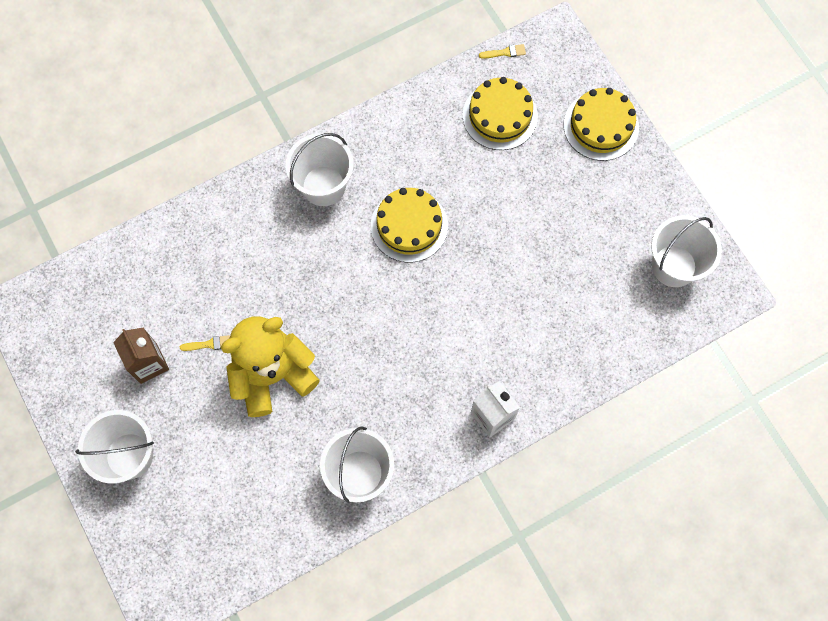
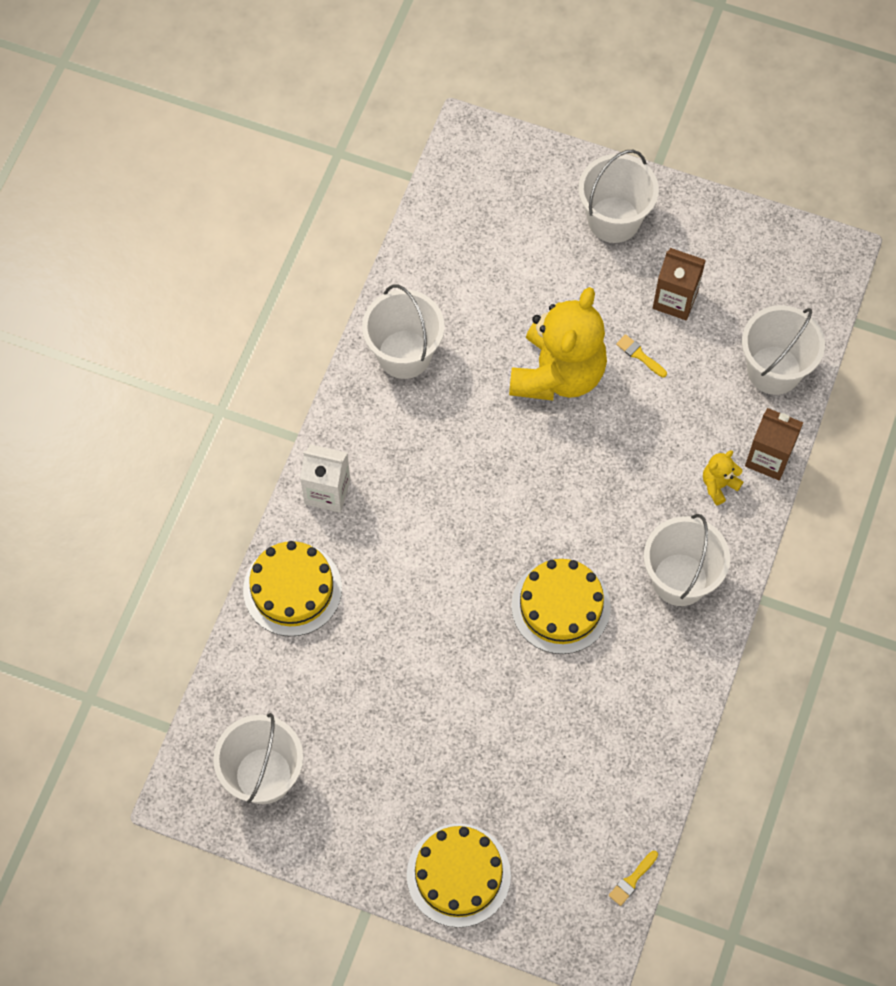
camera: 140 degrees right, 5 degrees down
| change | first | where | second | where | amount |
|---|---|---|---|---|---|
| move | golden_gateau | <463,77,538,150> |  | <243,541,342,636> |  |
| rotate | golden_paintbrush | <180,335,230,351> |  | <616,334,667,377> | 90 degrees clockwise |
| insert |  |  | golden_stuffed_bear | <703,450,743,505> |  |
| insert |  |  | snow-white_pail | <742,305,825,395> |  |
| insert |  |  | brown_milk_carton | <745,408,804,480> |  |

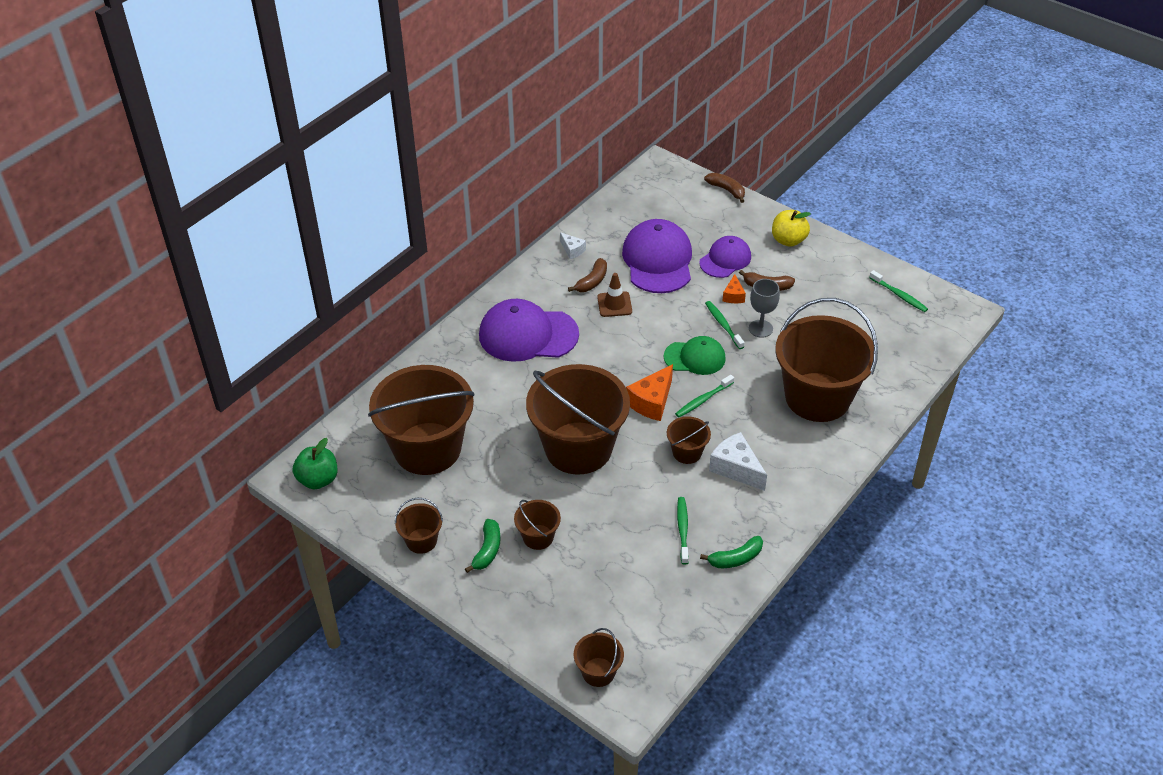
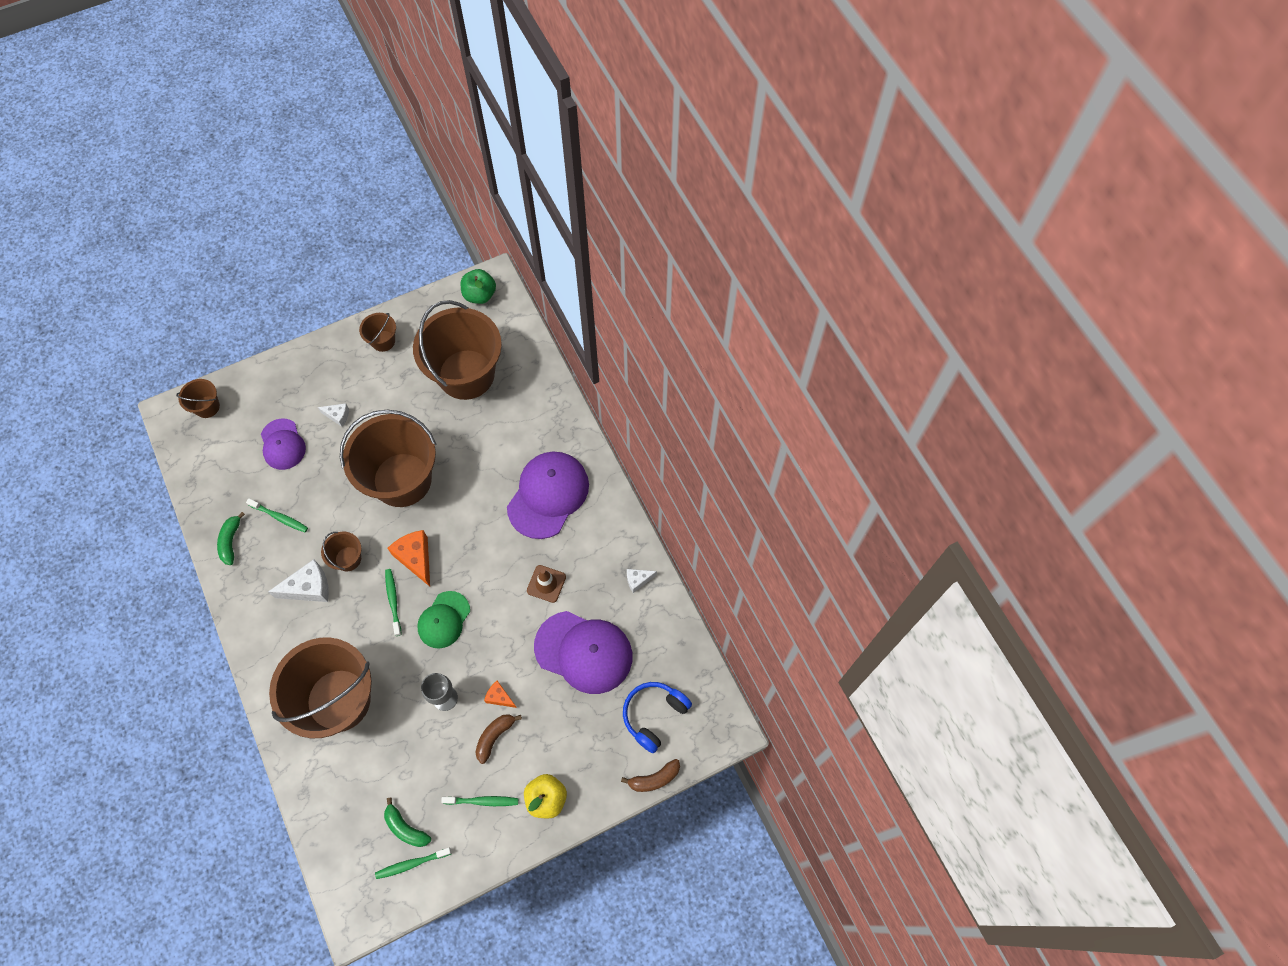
camera: 115 degrees right, 20 degrees up
| change | first | where | second | where | amount |
|---|---|---|---|---|---|
| move | royal_purple_cap | <699,236,751,278> |  | <261,419,306,470> |  |
| replace | brown_pail | <514,500,561,550> | snow-white_cheese_wedge | <318,403,349,427> |  |
| move | leaf-green_banana_fruit | <465,519,501,573> |  | <384,798,431,847> |  |
| move | leaf-green_dental_brush | <705,301,745,349> |  | <441,796,518,806> |  |
| insert |  |  | cobalt_headset | <623,682,692,753> |  |
| delete | brown_banana_fruit | <568,258,607,292> |  |  |  |

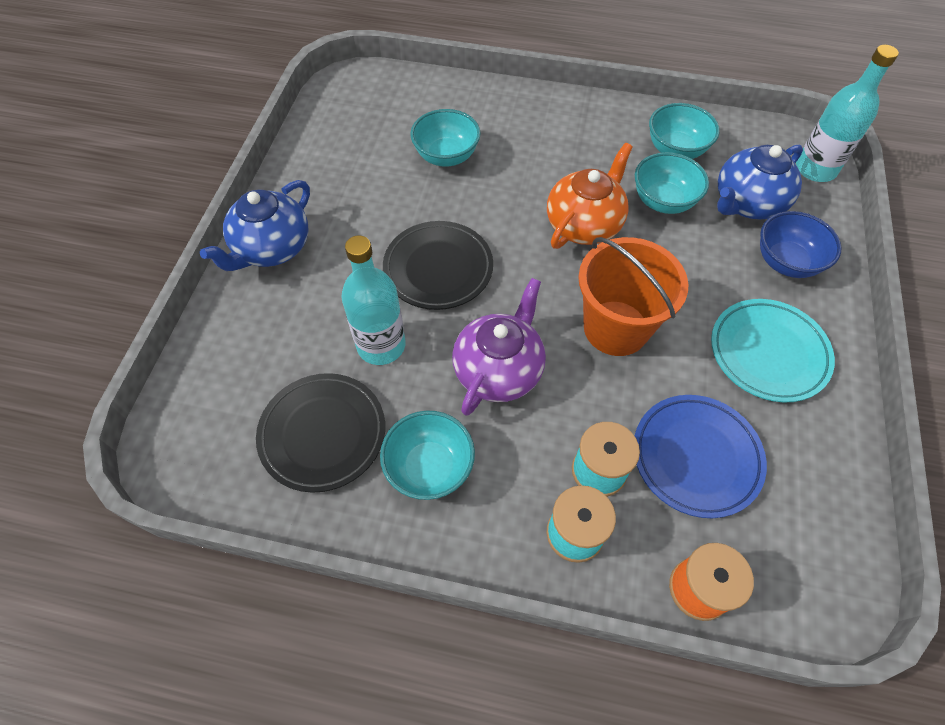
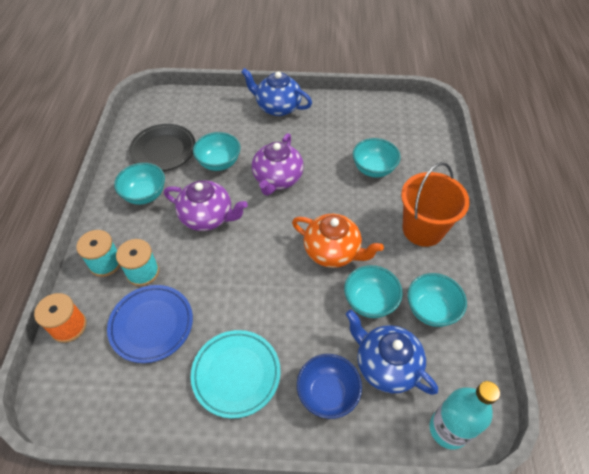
camera: 80 degrees right, 5 degrees down
| change | first | where | second | where | amount |
|---|---|---|---|---|---|
| replace | turquoise_drink_bottle | <342,236,406,365> | turquoise_deep_dish | <193,132,240,171> |  |
| replace | jet-black_plate | <383,221,493,310> | royal_purple_teapot | <252,133,304,196> |  |
| move | bright_orange_pail | <578,237,688,356> |  | <401,162,470,247> |  |

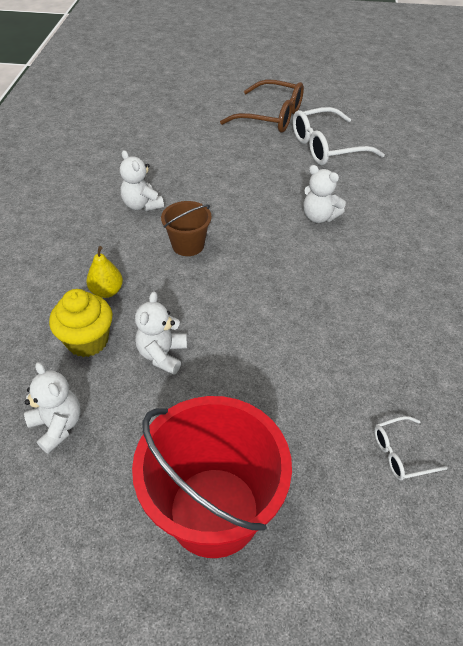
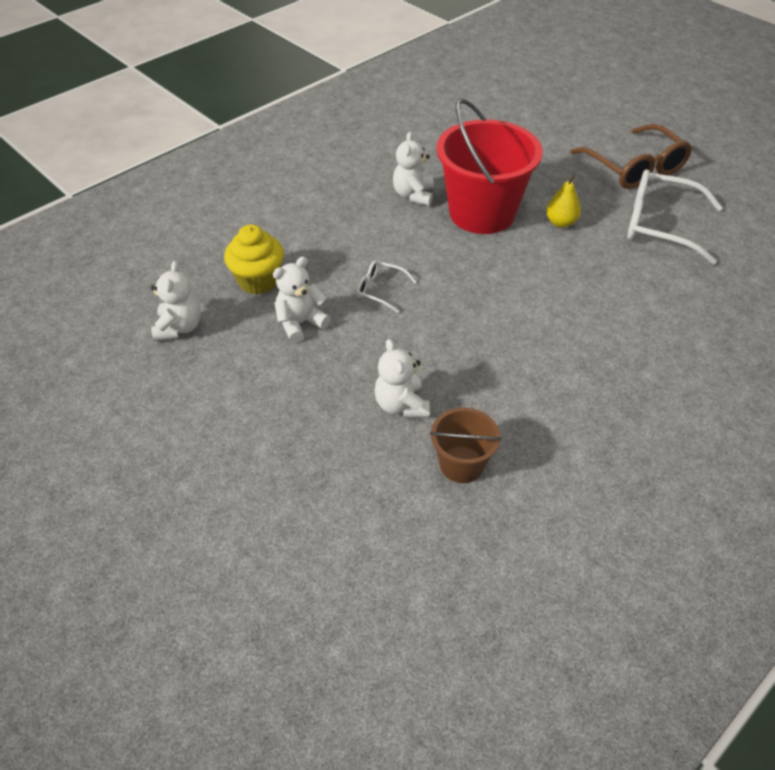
camera: 40 degrees right, 0 degrees up
| change | first | where | second | where | amount |
|---|---|---|---|---|---|
| move | snow-white_eyeglasses | <374,416,448,480> |  | <356,260,417,313> |  |
| move | snow-white_stuffed_bear | <304,165,346,223> |  | <374,339,430,418> |  |
| move | brown_pail | <161,201,212,256> |  | <430,408,502,483> |  |
| move | red_pail | <132,396,292,558> |  | <437,99,543,234> |  |
| move | golden_toy_pear | <86,246,123,298> |  | <546,174,581,228> |  |

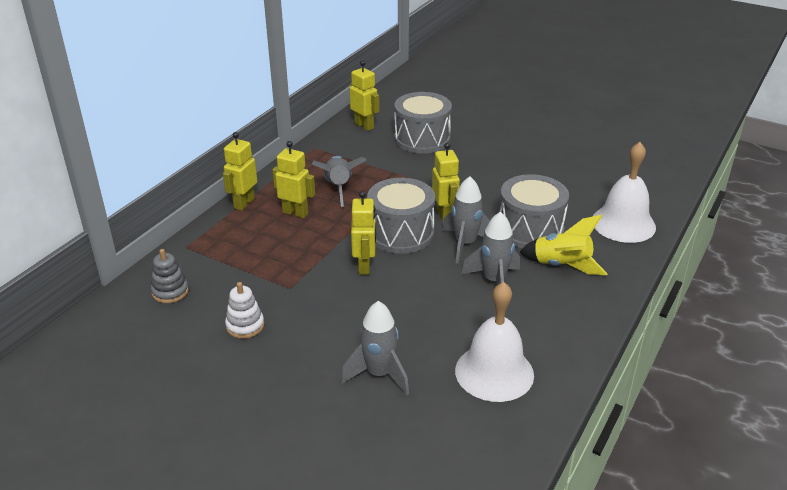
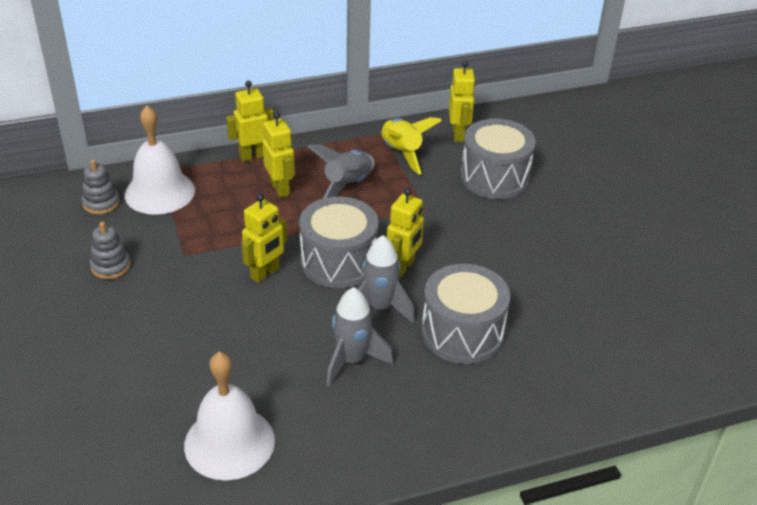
camera: 40 degrees right, 5 degrees up
| change | first | where | second | where | amount |
|---|---|---|---|---|---|
| recolor | snow-white_stacking_toy | <225,282,264,339> | grey_stacking_toy | <90,222,131,279> |  |
| move | snow-white_school_bell | <593,142,656,243> |  | <125,105,195,215> |  |
| move | golden_spaceship | <520,215,608,275> |  | <381,117,442,175> |  |
| delete | grey_spaceship | <341,301,409,395> |  |  |  |

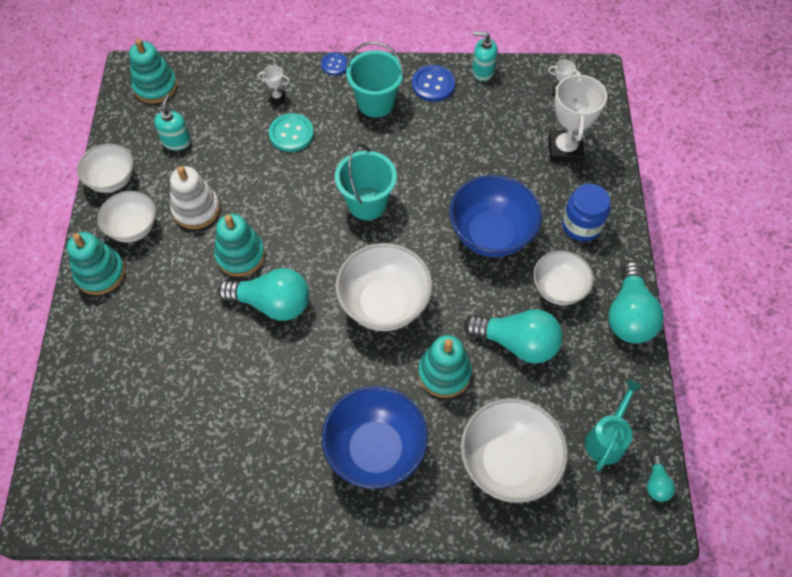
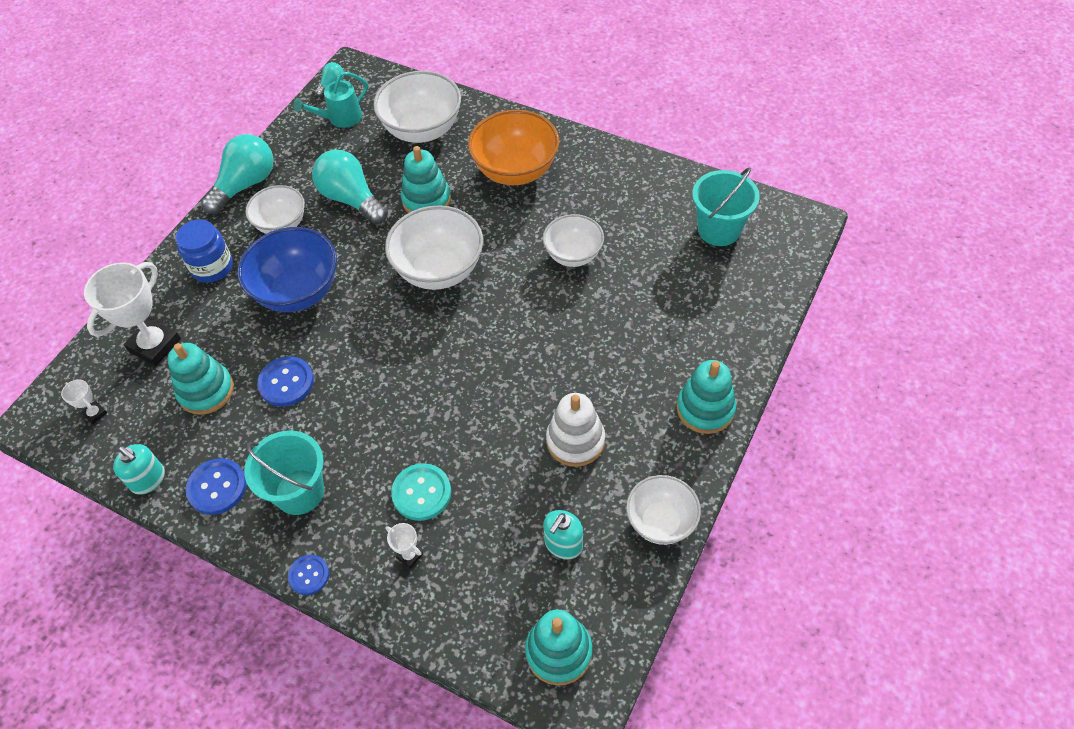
camera: 150 degrees left, 5 degrees down
| change | first | where | second | where | amount |
|---|---|---|---|---|---|
| move | turquoise_stacking_toy | <214,214,265,277> |  | <167,343,234,415> |  |
| insert |  |  | cobalt_shirt_button | <257,356,314,407> |  |
| recolor | cobalt_deep_dish | <322,386,428,489> | bright_orange_deep_dish | <468,110,559,185> |  |
| move | snow-white_deep_dish | <98,191,156,242> |  | <543,214,604,267> |  |
| move | turquoise_pail | <335,144,397,220> |  | <692,167,760,246> |  |
| delete | turquoise_bulb | <218,268,309,321> |  |  |  |

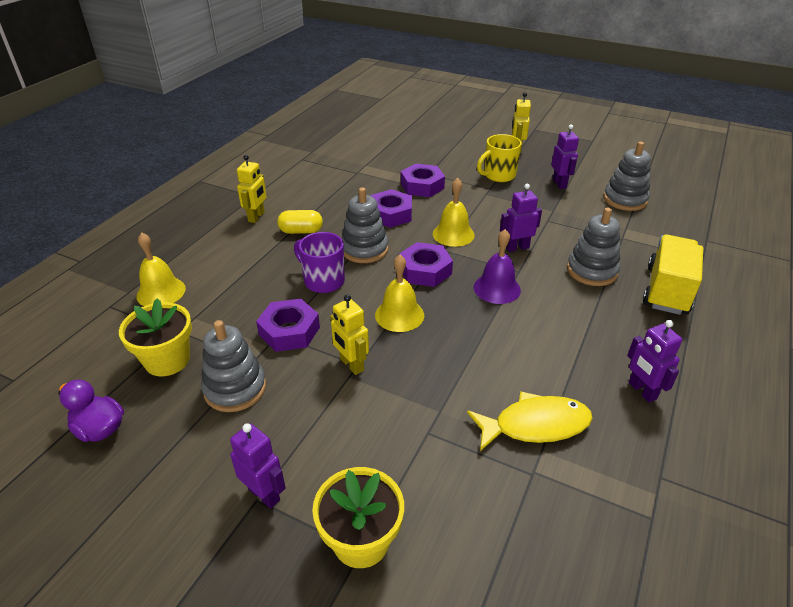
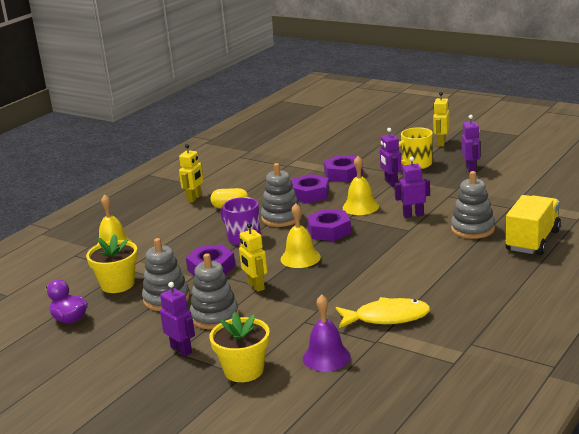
camera: 10 degrees right, 15 degrees down
| change | first | where | second | where | amount |
|---|---|---|---|---|---|
| move | grey_stacking_toy | <604,142,651,211> |  | <190,253,239,329> |  |
| move | royal_purple_school_bell | <473,229,521,304> |  | <303,294,351,371> |  |
| move | royal_purple_toy_robot | <627,320,682,403> |  | <380,128,402,187> |  |

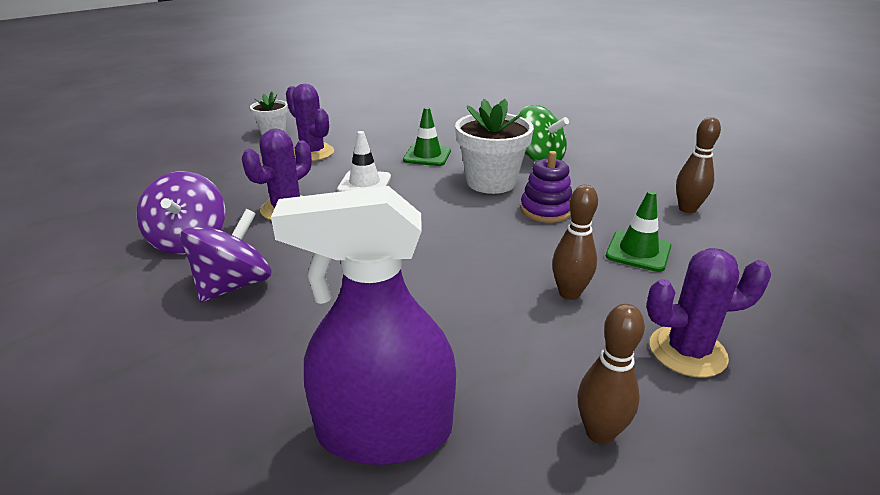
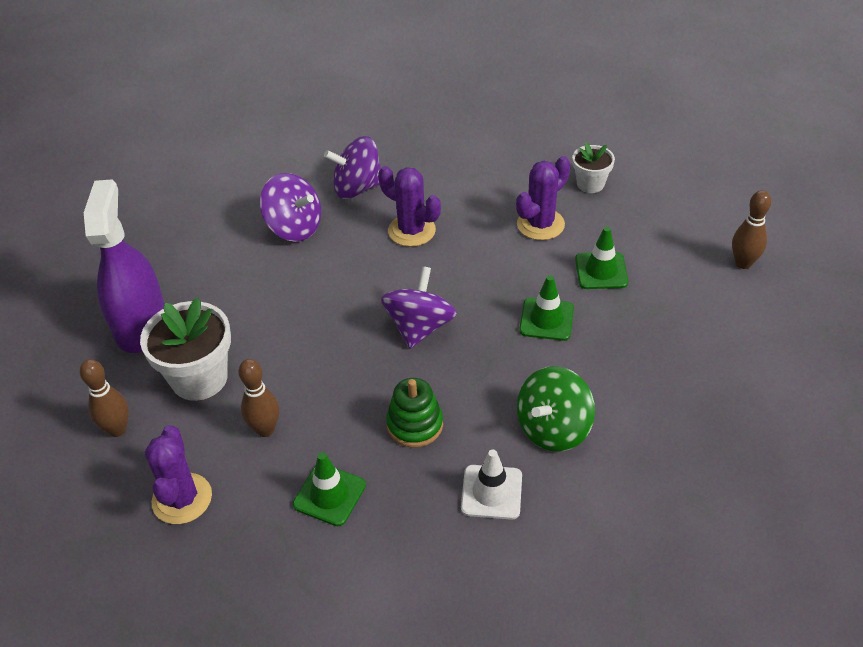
camera: 90 degrees right, 15 degrees up
| change | first | where | second | where | amount |
|---|---|---|---|---|---|
| move | snow-white_flower_pot | <455,99,534,194> |  | <140,297,231,401> |  |
| insert |  |  | royal_purple_spinning_top | <381,266,457,349> |  |
| recolor | royal_purple_stacking_toy | <520,151,572,223> | leaf-green_stacking_toy | <386,378,443,448> |  |
| move | snow-white_road_cone | <337,131,391,192> |  | <461,450,522,520> |  |
| insert |  |  | leaf-green_road_cone | <575,227,628,289> |  |
| move | brown_bowling_pin | <676,117,721,213> |  | <732,190,771,269> |  |

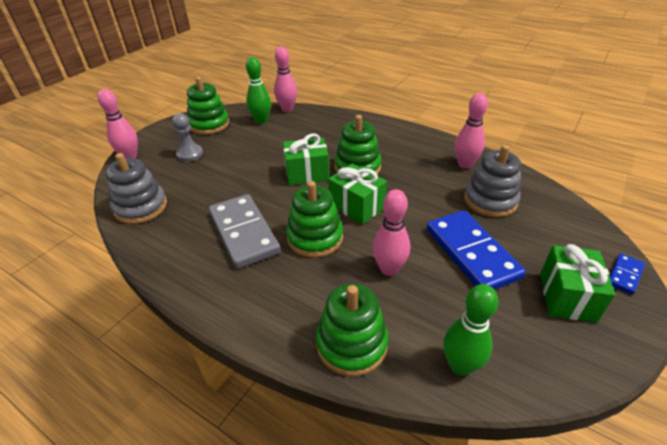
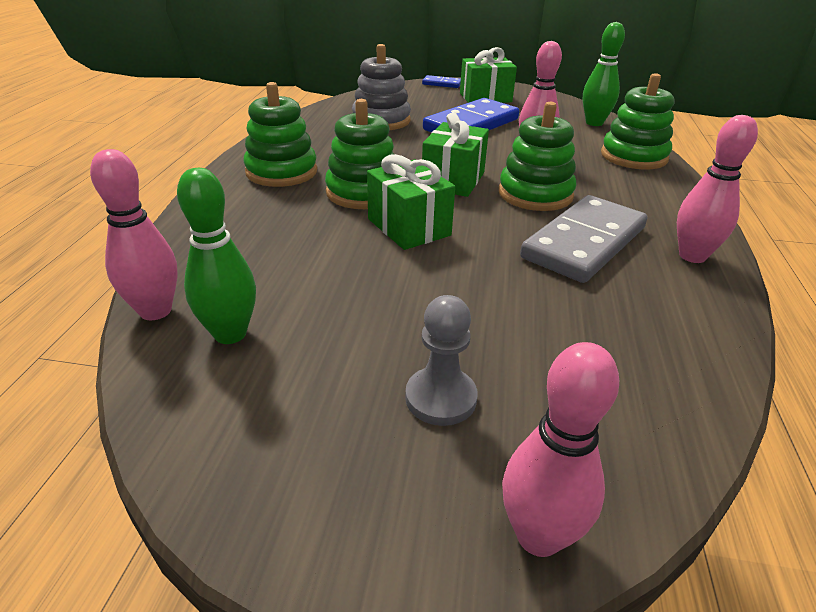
camera: 115 degrees left, 5 degrees down
| change | first | where | second | where | amount |
|---|---|---|---|---|---|
| move | leaf-green_stacking_toy | <187,77,229,135> |  | <243,82,317,187> |  |
| move | rose-pink_bowling_pin | <455,93,488,169> |  | <677,115,758,263> |  |
| delete | grey_stacking_toy | <106,153,167,224> |  |  |  |

